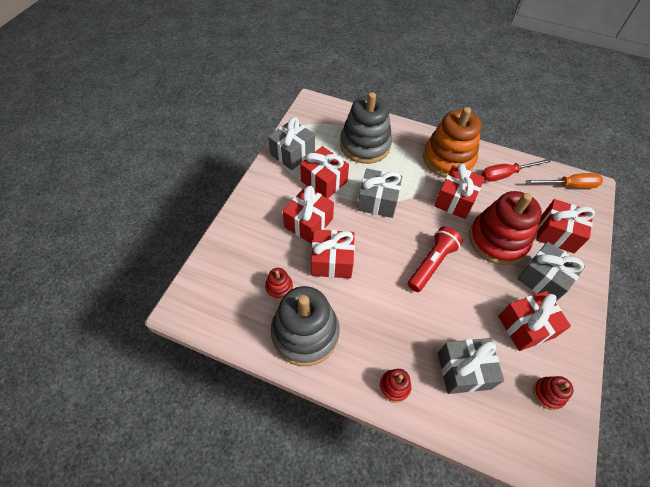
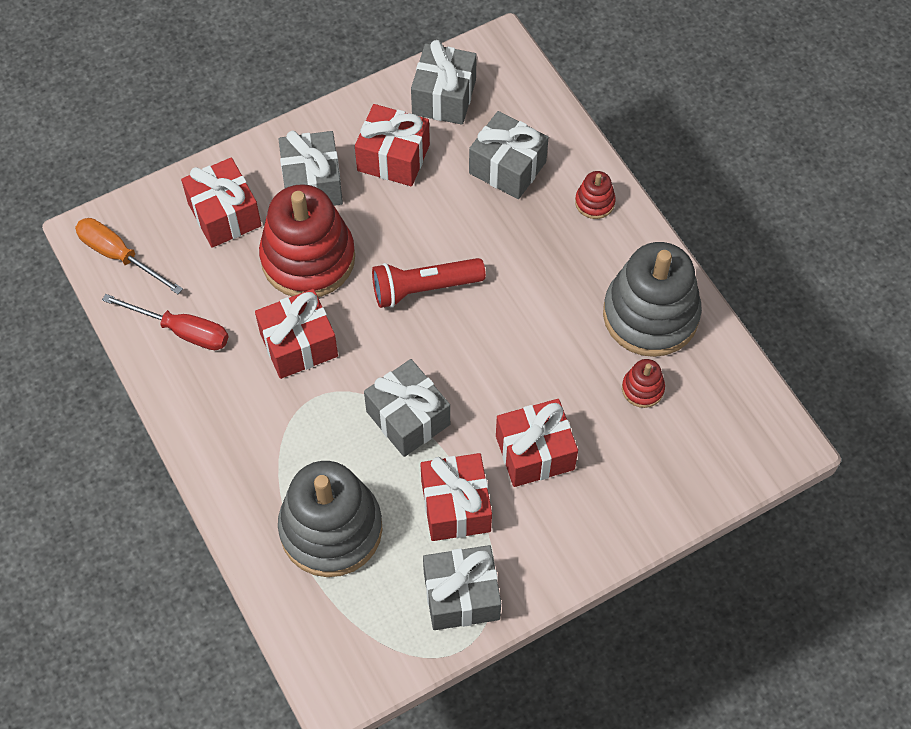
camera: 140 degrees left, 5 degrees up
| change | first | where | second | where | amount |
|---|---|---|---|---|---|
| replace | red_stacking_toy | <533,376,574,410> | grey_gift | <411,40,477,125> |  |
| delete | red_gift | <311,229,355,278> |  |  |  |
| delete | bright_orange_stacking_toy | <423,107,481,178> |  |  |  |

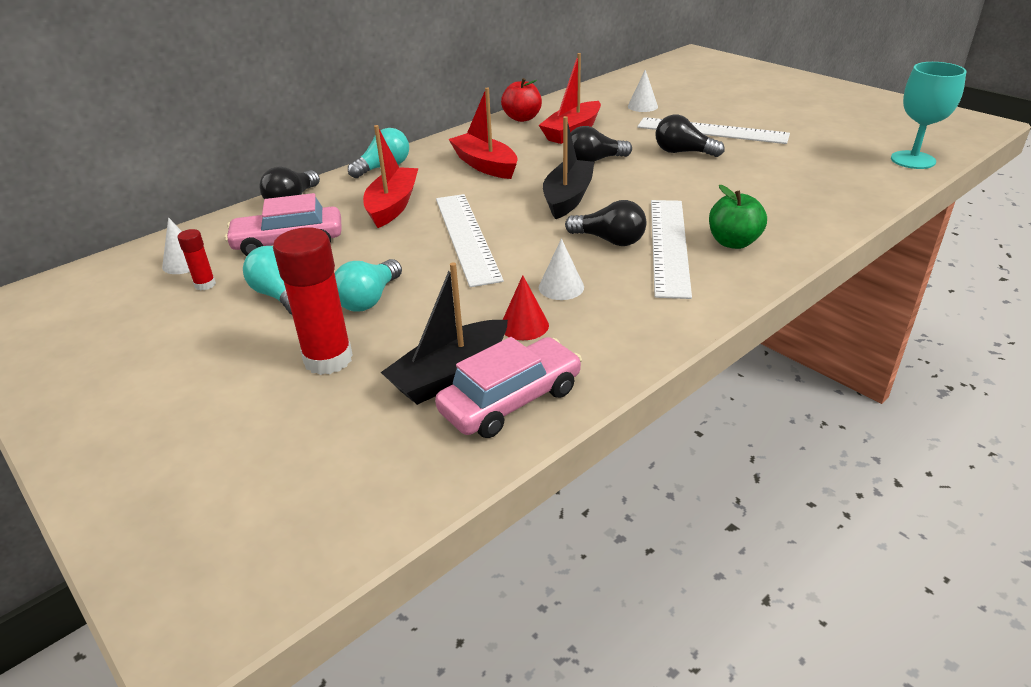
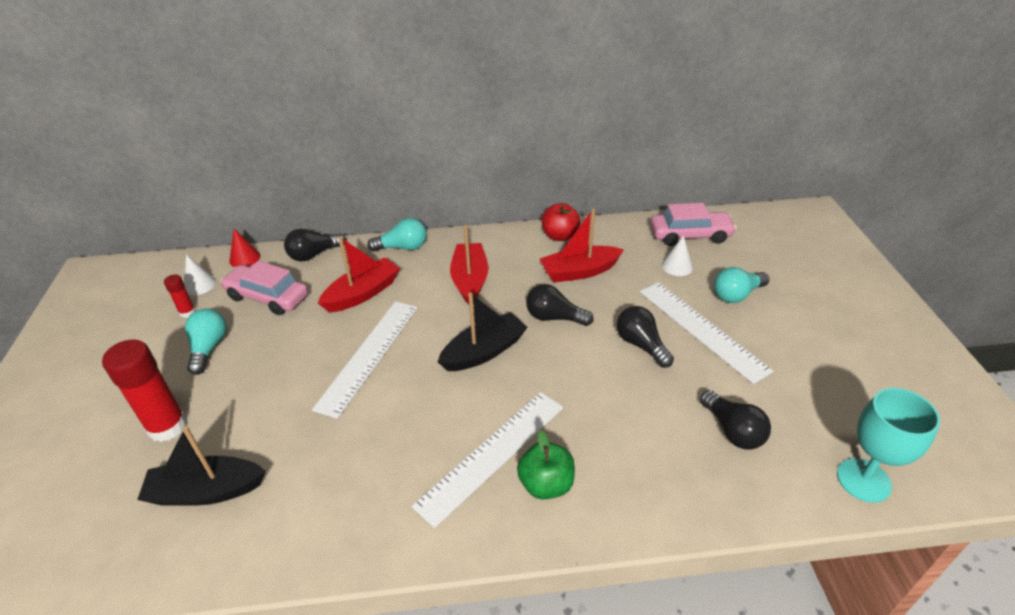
camera: 35 degrees right, 5 degrees up
| change | first | where | second | where | amount |
|---|---|---|---|---|---|
| move | red_cone_shape | <503,275,549,340> |  | <229,229,260,267> |  |
| move | rose-pink_toy_car | <435,337,582,438> |  | <651,203,737,246> |  |
| move | jet-black_bulb | <565,200,647,246> |  | <700,390,771,449> |  |
| move | turquoise_bulb | <334,259,402,312> |  | <714,267,770,303> |  |
| delete | snow-white_cone_shape | <539,238,584,300> |  |  |  |

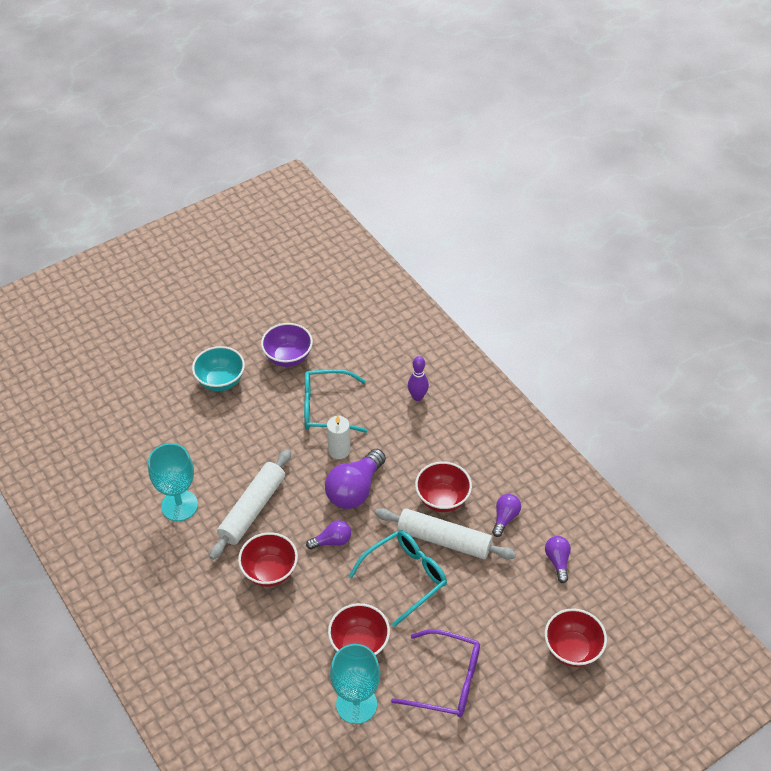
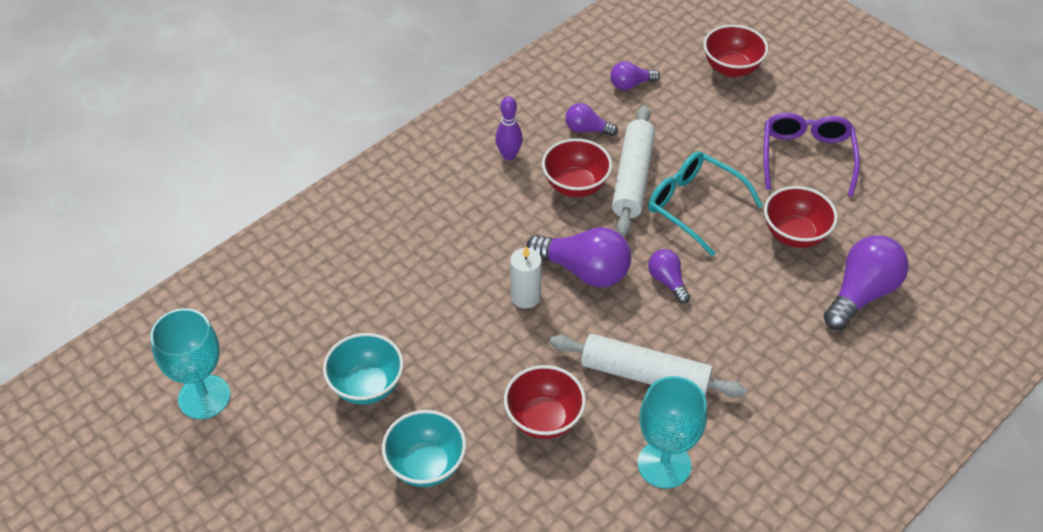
camera: 100 degrees left, 0 degrees up
| change | first | where | second | where | amount |
|---|---|---|---|---|---|
| move | turquoise_goblet | <330,644,380,724> |  | <150,308,230,419> |  |
| recolor | royal_purple_deep_dish | <261,323,313,367> | turquoise_deep_dish | <323,333,404,405> |  |
| move | royal_purple_bowling_pin | <408,356,429,401> |  | <495,96,523,160> |  |
| move | red_deep_dish | <238,532,298,587> |  | <504,365,586,439> |  |
| insert |  |  | royal_purple_bulb | <824,235,909,330> |  |
| delete | turquoise_eyeglasses | <304,369,368,433> |  |  |  |

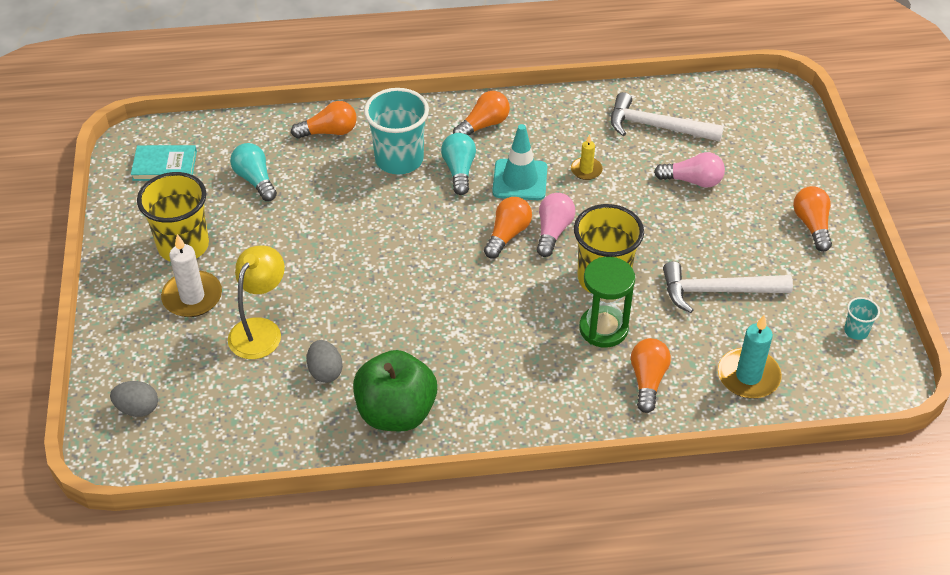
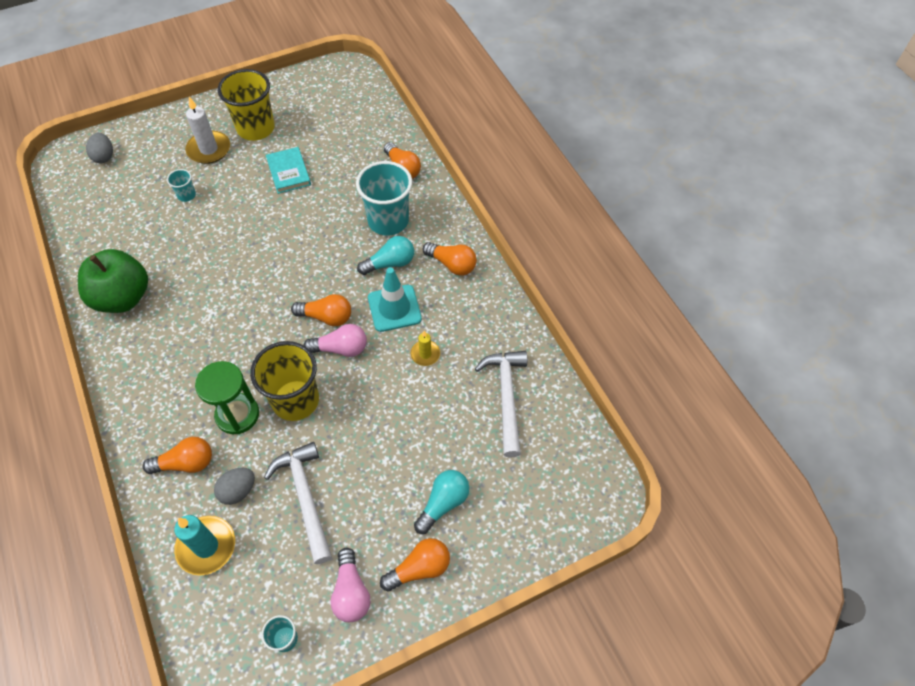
camera: 70 degrees right, 10 degrees up
| change | first | where | second | where | amount |
|---|---|---|---|---|---|
| replace | golden_desk_lamp | <228,245,285,359> | turquoise_tumbler | <167,169,196,202> |  |
| move | grey_egg_shape | <307,340,343,383> |  | <214,467,255,505> |  |
| move | turquoise_hardcover | <131,145,197,181> |  | <266,147,311,194> |  |
| move | rose-pink_bulb | <654,152,725,188> |  | <330,548,370,622> |  |
| move | turquoise_bulb | <230,143,277,201> |  | <414,470,469,534> |  |

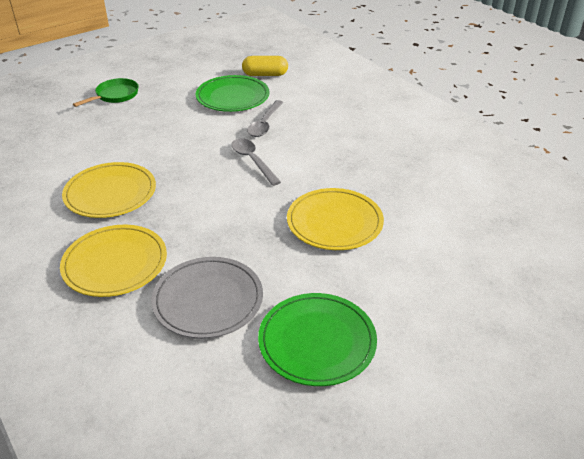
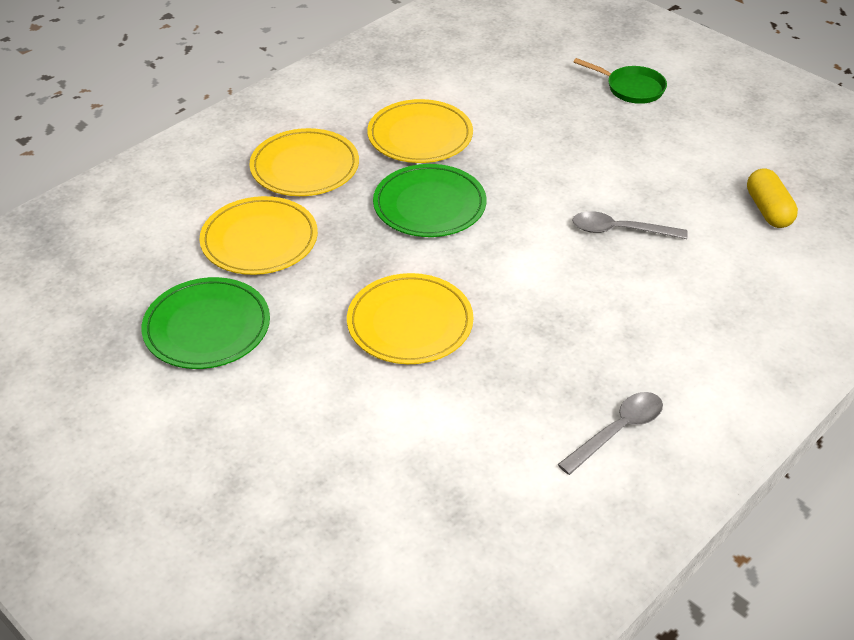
camera: 80 degrees right, 5 degrees up
| change | first | where | second | where | amount |
|---|---|---|---|---|---|
| recolor | grey_plate | <151,257,263,339> | golden_plate | <200,196,318,275> |  |
| move | leaf-green_plate | <196,75,270,112> |  | <373,164,486,237> |  |
| move | grey_tablespoon | <231,138,281,186> |  | <558,392,663,475> |  |

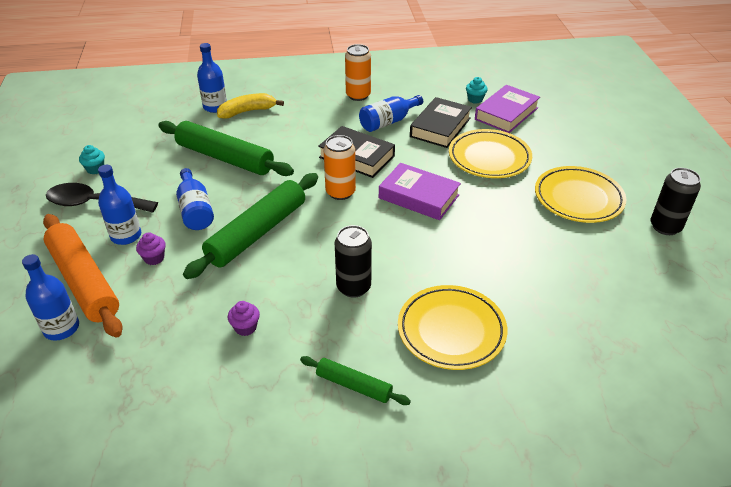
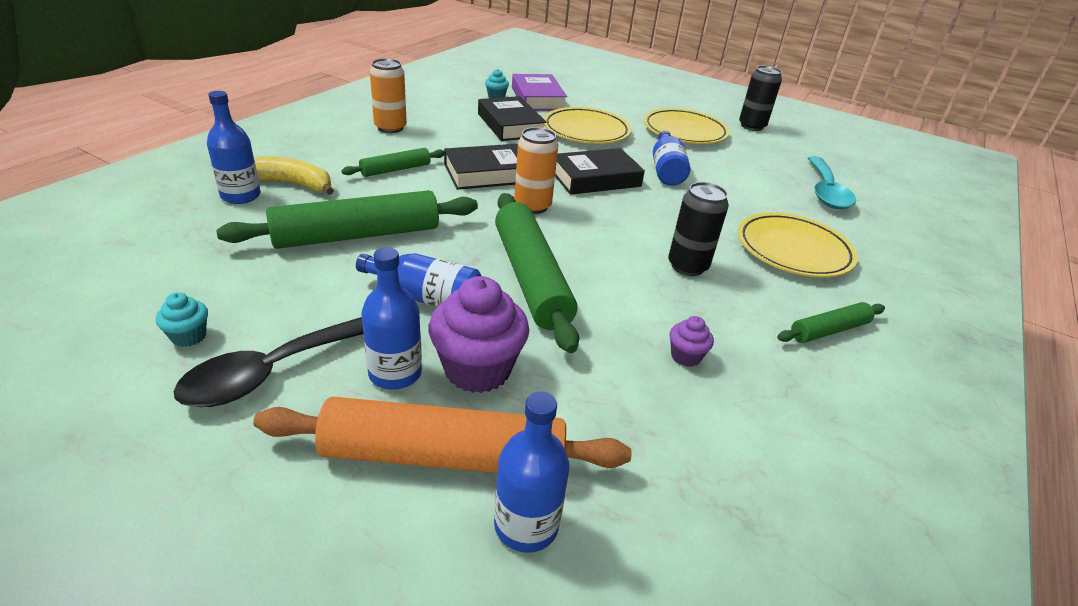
camera: 55 degrees left, 5 degrees down
| change | first | where | second | where | amount |
|---|---|---|---|---|---|
| rotate | golden_banana_fruit | <217,93,284,119> |  | <254,157,334,195> | 90 degrees clockwise |
| insert |  |  | leaf-green_rolling_pin | <341,148,444,177> |  |
| resize | royal_purple_cupcake | <136,232,166,265> |  | <429,276,529,393> | x2.07 |
| recolor | royal_purple_hardcover | <379,163,461,220> | jet-black_hardcover | <555,148,645,195> |  |
| move | cobalt_drink_bottle | <359,95,423,132> |  | <653,131,690,186> |  |
| insert |  |  | turquoise_tablespoon | <808,156,856,209> |  |

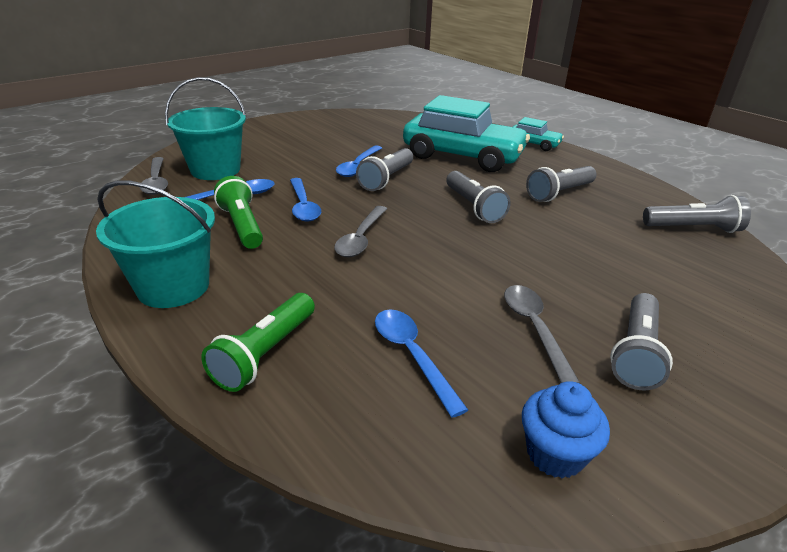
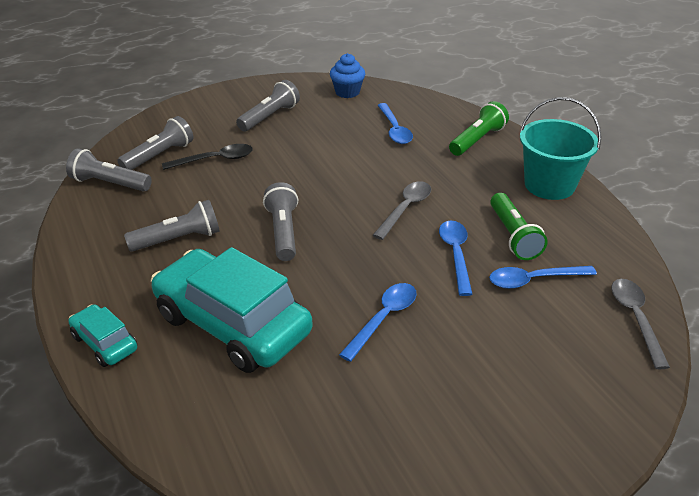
camera: 165 degrees left, 5 degrees up
| change | first | where | second | where | amount |
|---|---|---|---|---|---|
| move | grey_torch | <356,148,413,191> |  | <117,116,193,170> |  |
| insert |  |  | jet-black_tablespoon | <162,144,253,170> |  |
| delete | turquoise_pail | <165,77,246,180> |  |  |  |
| delete | grey_tablespoon | <504,285,580,384> |  |  |  |

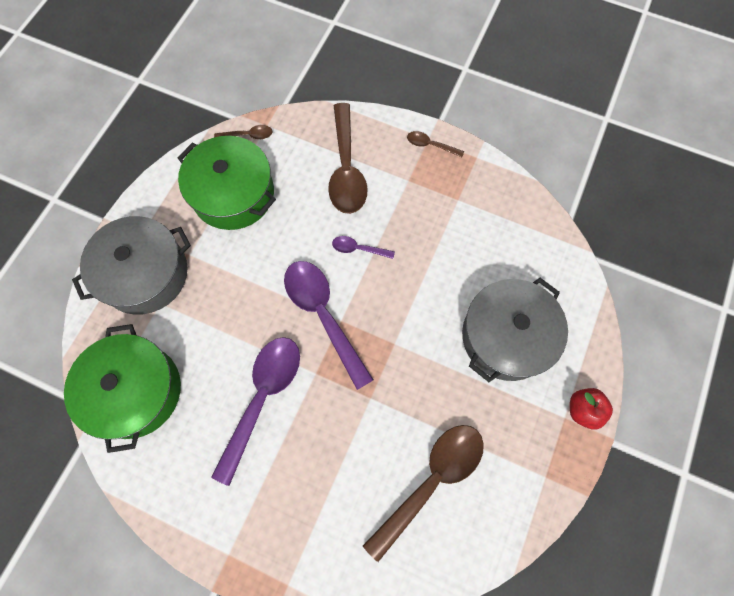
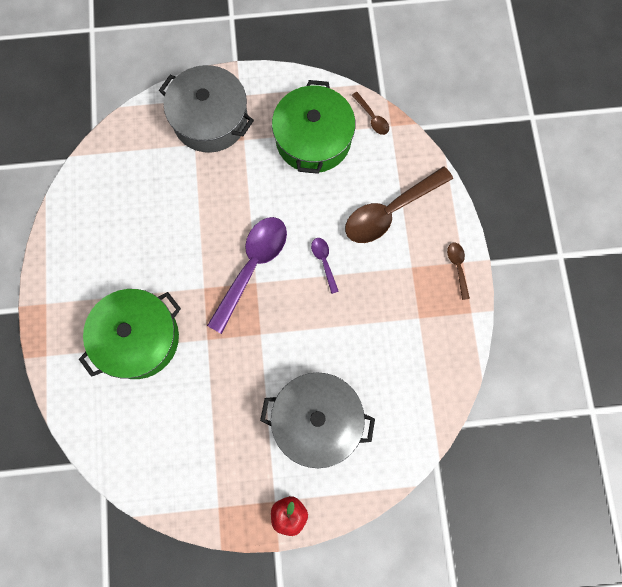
camera: 60 degrees right, 5 degrees up
| change | first | where | second | where | amount |
|---|---|---|---|---|---|
| move | leaf-green_stockpot | <64,324,181,453> |  | <79,289,181,379> |  |
| delete | royal_purple_tablespoon | <211,337,300,486> |  |  |  |
| delete | brown_tablespoon | <363,425,484,562> |  |  |  |

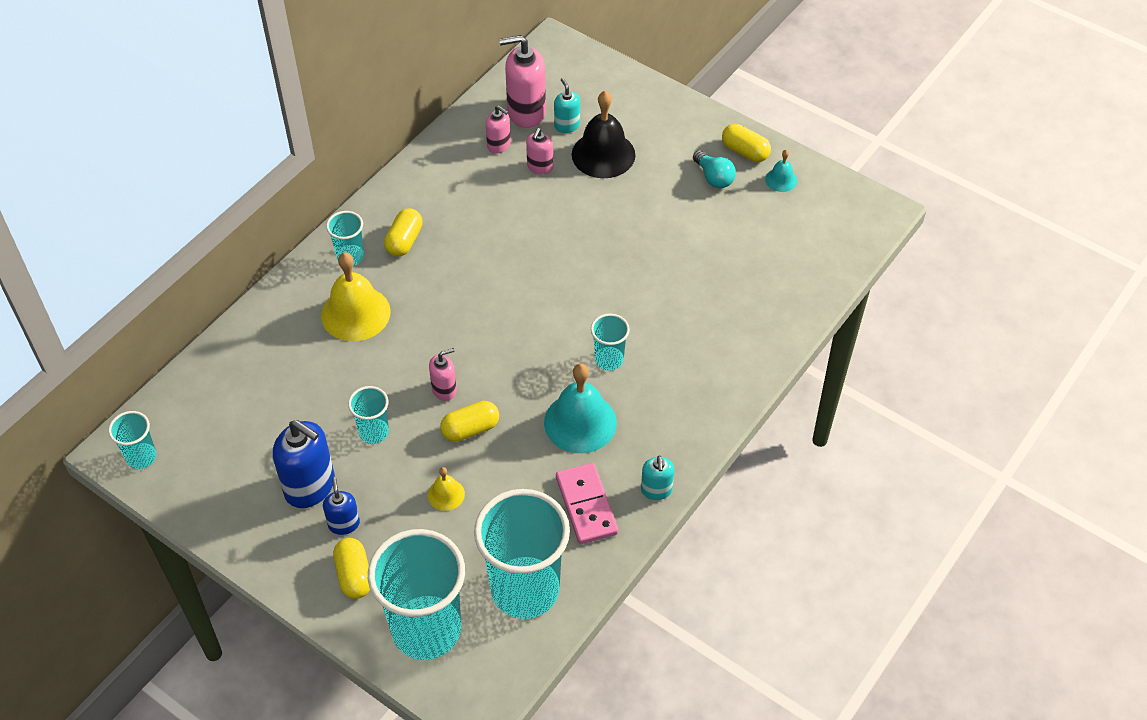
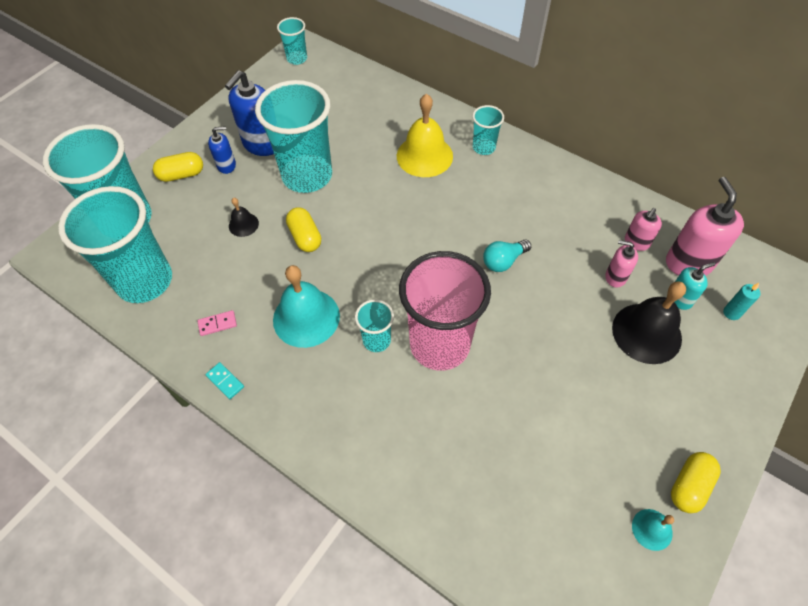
camera: 90 degrees right, 5 degrees up
| change | first | where | second | where | amount |
|---|---|---|---|---|---|
| resize | rose-pink_domino_piece | <556,463,618,544> |  | <198,310,237,336> | x0.49 |
| replace | turquoise_soap_dispenser | <641,455,674,500> | turquoise_domino_piece | <205,362,244,399> |  |
| recolor | golden_school_bell | <428,467,465,511> | jet-black_school_bell | <229,198,259,237> |  |
| resize | turquoise_tumbler | <348,386,389,444> |  | <255,80,332,193> | x2.13 |
| insert |  |  | rose-pink_tumbler | <399,251,491,371> |  |
| move | turquoise_bulb | <693,150,736,188> |  | <483,239,531,272> |  |
| insert |  |  | turquoise_wax_candle | <723,283,761,320> |  |
| delete | golden_capsule | <384,208,423,256> |  |  |  |
| delete | rose-pink_soap_dispenser | <429,348,457,401> |  |  |  |

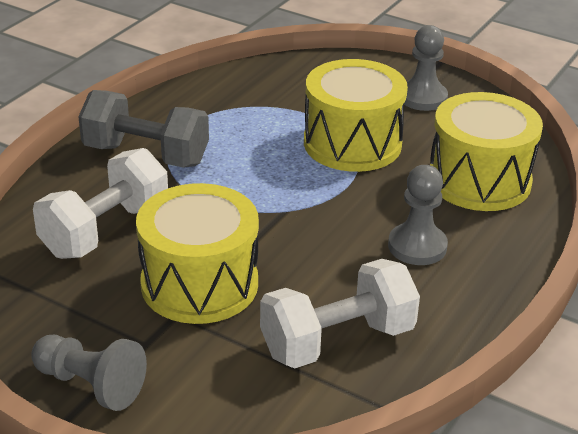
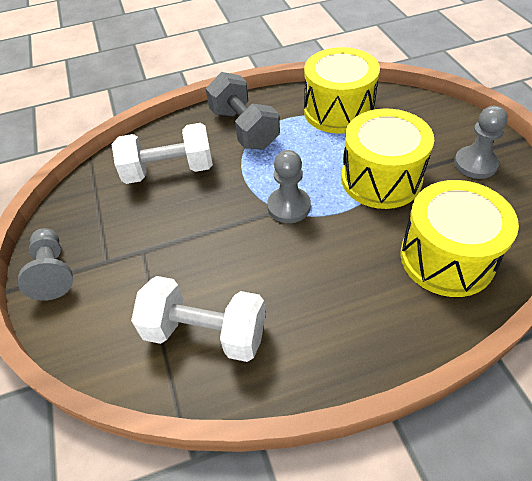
camera: 45 degrees right, 15 degrees up
| change | first | where | second | where | amount |
|---|---|---|---|---|---|
| move | grey_chess_pawn | <388,165,448,265> |  | <267,150,311,223> |  |
| move | golden_drum | <136,183,259,324> |  | <304,47,380,134> |  |

